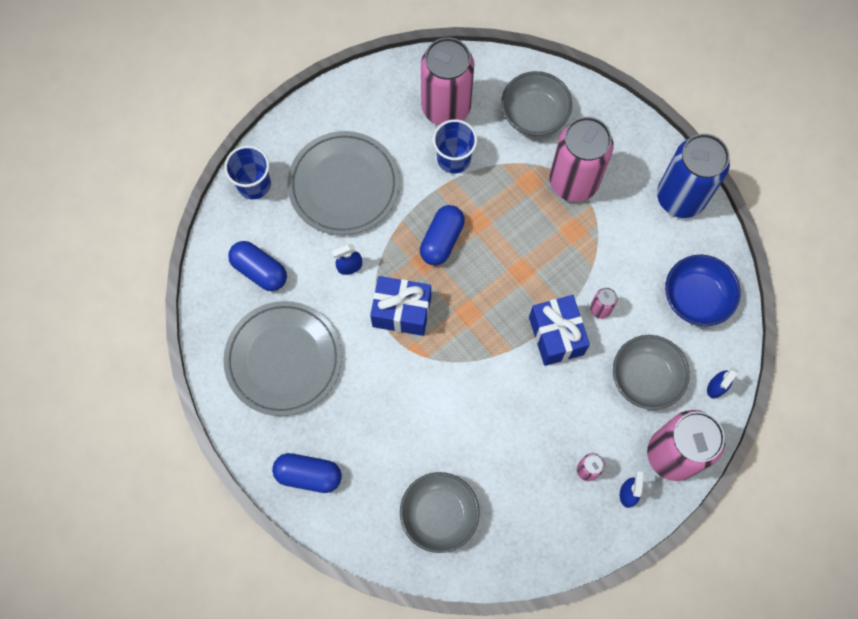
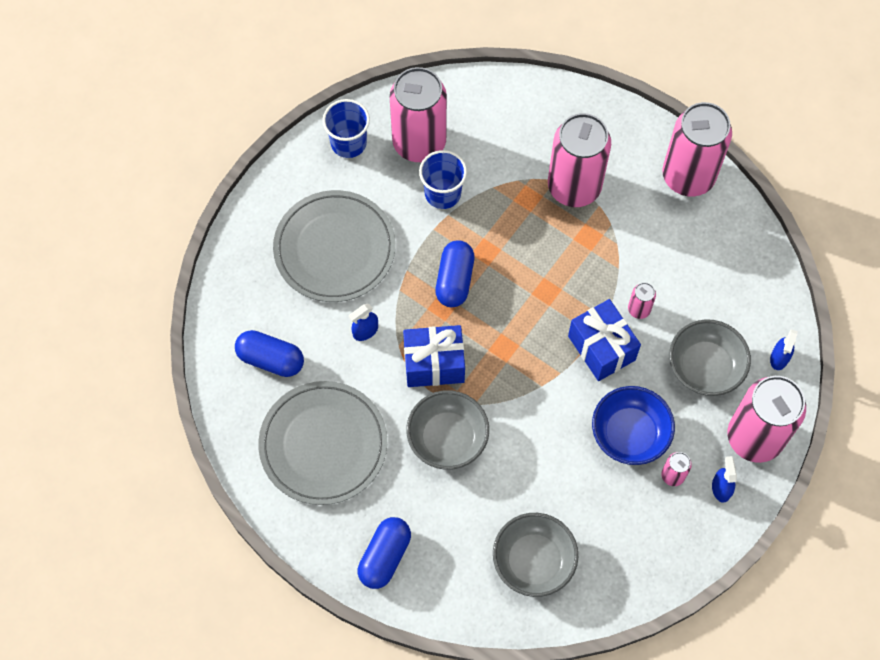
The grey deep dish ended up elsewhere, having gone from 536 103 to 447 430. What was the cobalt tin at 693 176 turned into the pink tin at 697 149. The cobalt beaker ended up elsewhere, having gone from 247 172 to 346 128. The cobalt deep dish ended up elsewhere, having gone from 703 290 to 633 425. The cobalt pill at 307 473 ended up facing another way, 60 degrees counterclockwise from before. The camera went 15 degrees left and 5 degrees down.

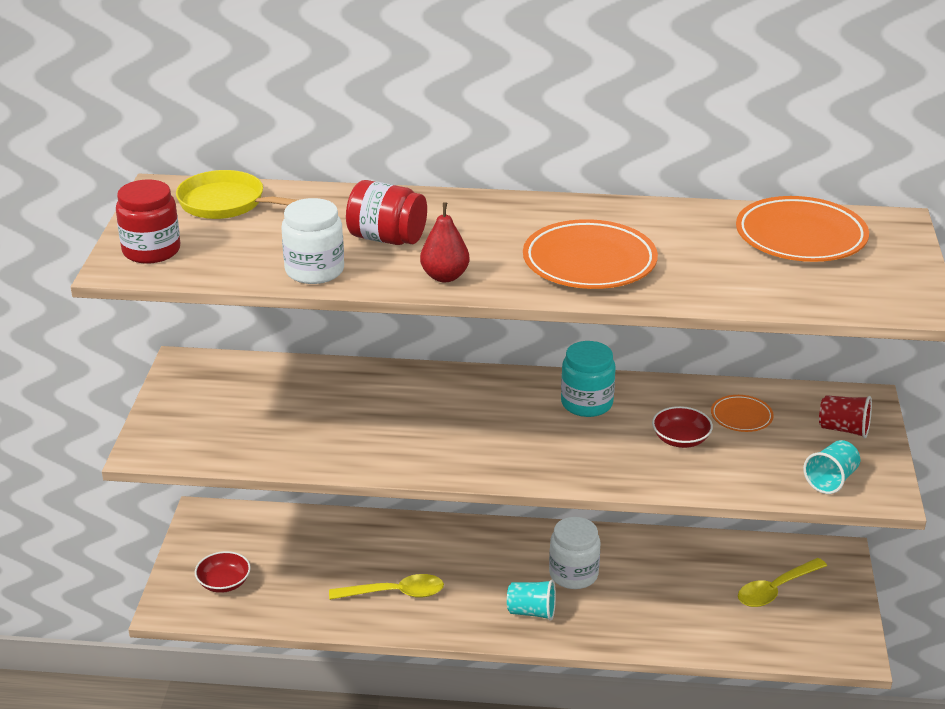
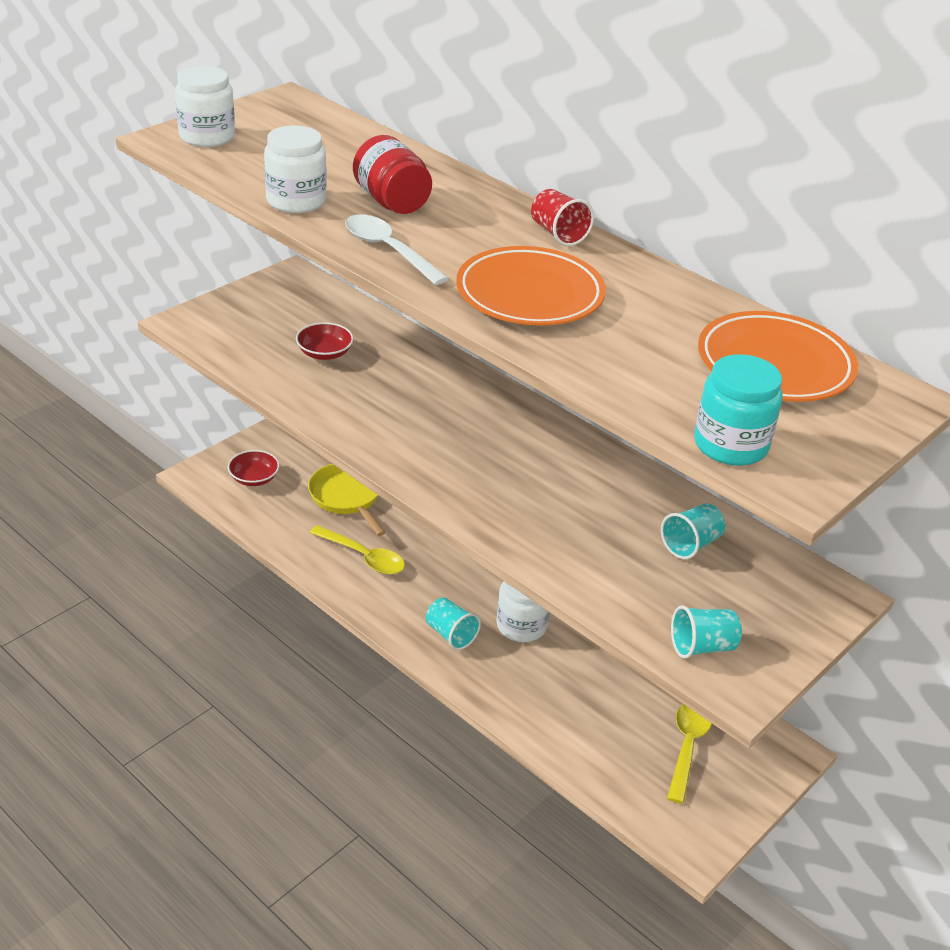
The golden frying pan ended up elsewhere, having gone from 236 194 to 347 500. What was the crimson jar at 148 221 turned into the pure white jar at 205 106. Where the crimson toy pear stood at 445 242, the pure white tablespoon came to stand at 397 249. The turquoise jar ended up elsewhere, having gone from 588 379 to 738 410. Where the orange plate stood at 742 413, the turquoise beaker came to stand at 693 531. The crimson beaker ended up elsewhere, having gone from 845 416 to 562 217. The crimson deep dish ended up elsewhere, having gone from 682 427 to 325 341. The golden tablespoon at 782 582 ended up facing another way, 105 degrees clockwise from before. The camera went 35 degrees right and 5 degrees up.

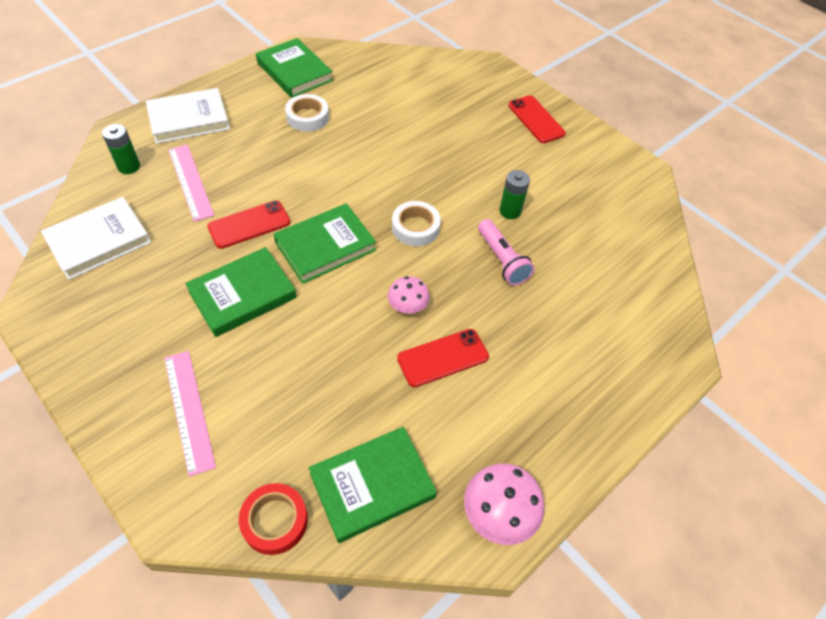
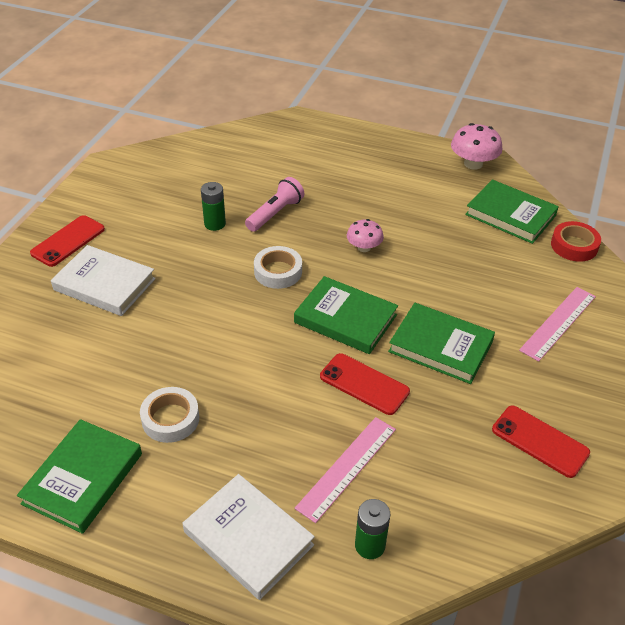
The pure white book ended up elsewhere, having gone from 96 238 to 103 280. The crimson phone ended up elsewhere, having gone from 443 358 to 541 442. The camera went 115 degrees left and 10 degrees down.

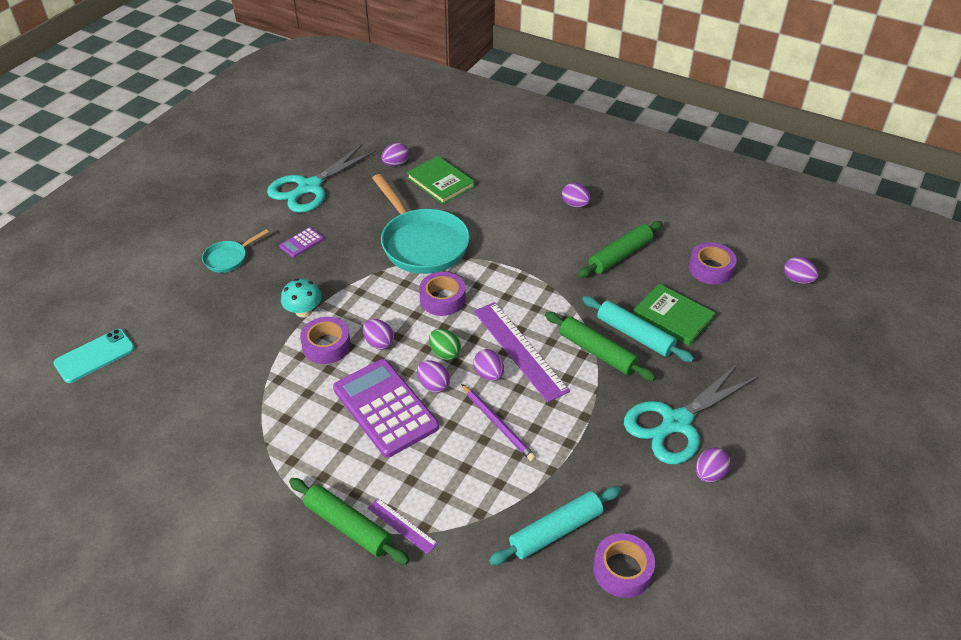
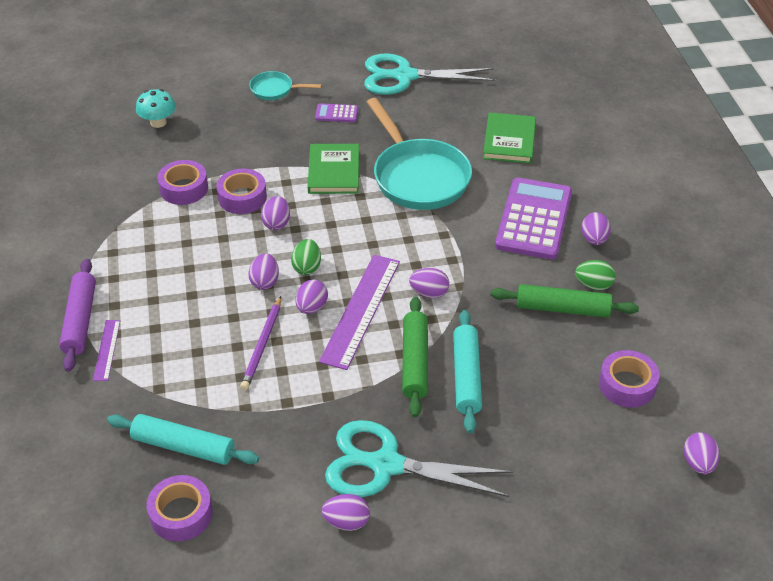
The royal purple egg shape ended up elsewhere, having gone from 395 154 to 429 283. The turquoise frying pan at 421 224 ended up facing another way, 45 degrees counterclockwise from before. The royal purple tape ended up elsewhere, having gone from 442 294 to 182 182. The turquoise mushroom ended up elsewhere, having gone from 301 298 to 156 108. The emerald book ended up elsewhere, having gone from 674 315 to 333 169. The second view lost the turquoise phone at 94 356. The royal purple adding machine ended up elsewhere, having gone from 386 408 to 533 219. What was the emerald dough roller at 349 521 turned into the royal purple dough roller at 77 315. The second view gained the emerald egg shape at 595 275. The camera went 50 degrees right and 0 degrees up.

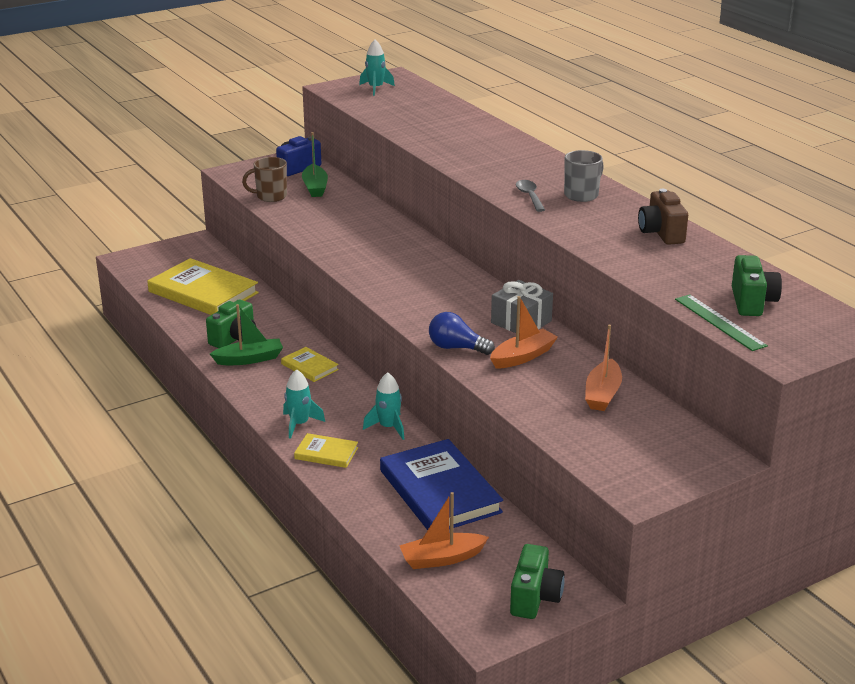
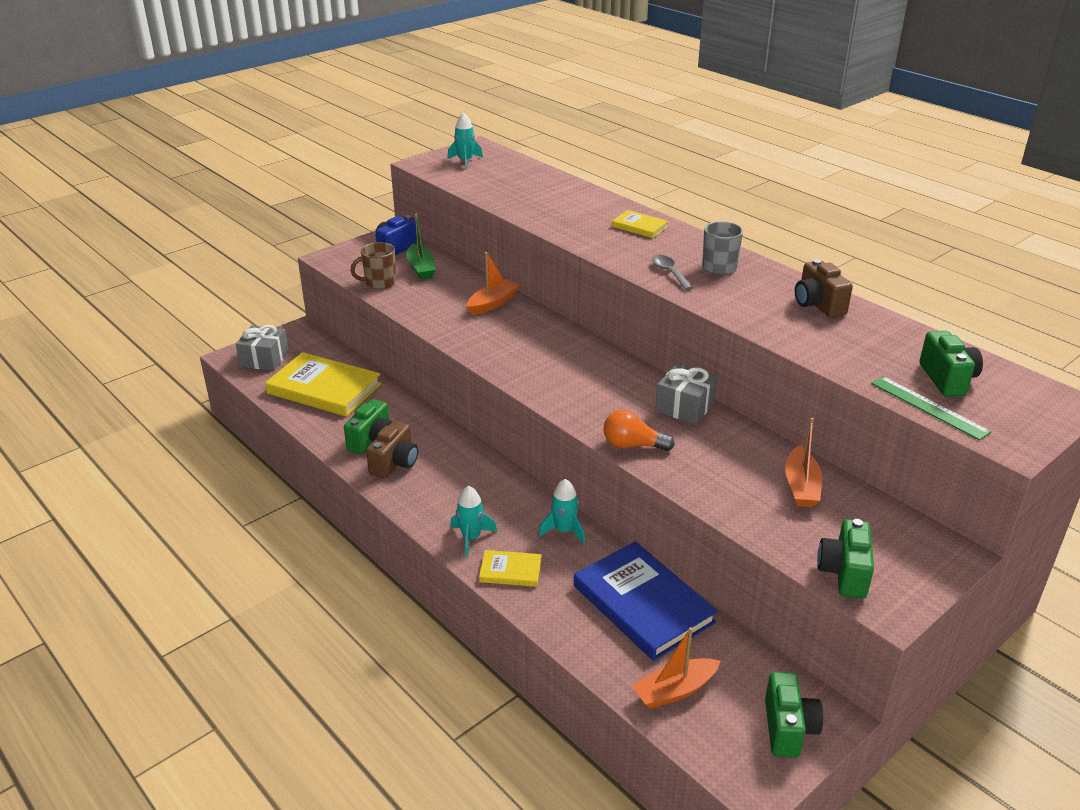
The orange sailboat ended up elsewhere, having gone from 524 332 to 493 283. Where the emerald sailboat stood at 246 334, the russet compact camera came to stand at 392 450. What was the cobalt light bulb at 462 333 turned into the orange light bulb at 639 430. The golden book ended up elsewhere, having gone from 310 364 to 640 224. The second view gained the grey gift at 262 348. The second view gained the emerald compact camera at 845 559. The camera went 10 degrees left and 5 degrees up.

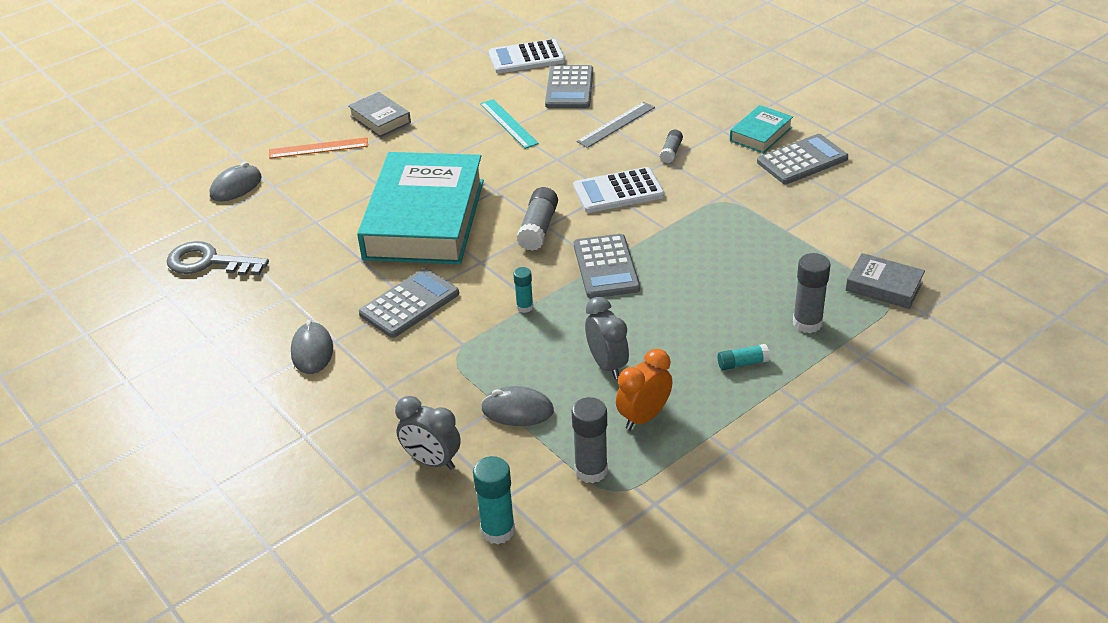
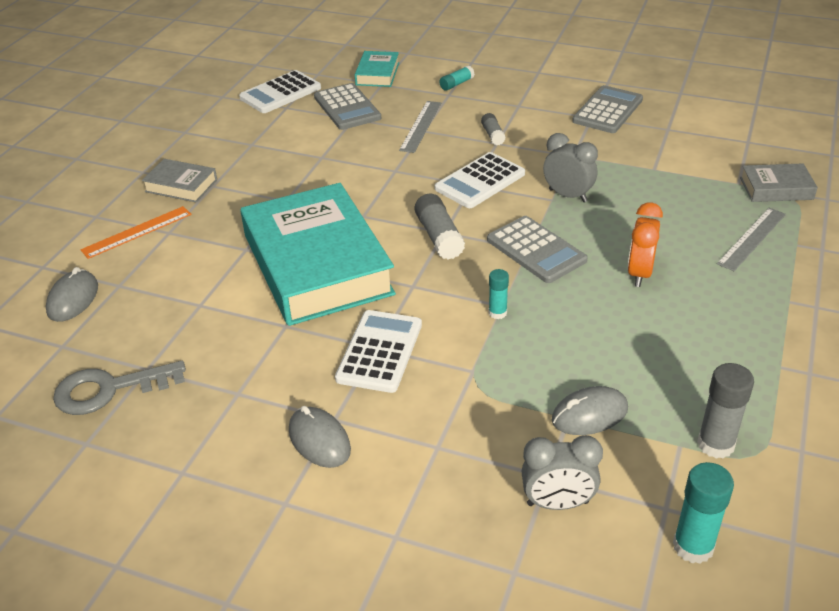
The second view lost the turquoise measuring stick at 509 124. The turquoise book ended up elsewhere, having gone from 761 129 to 377 69. Where the grey glue stick stood at 812 293, the grey measuring stick came to stand at 751 239. What was the grey adding machine at 409 303 turned into the pure white adding machine at 378 351. The grey bedside clock ended up elsewhere, having gone from 607 338 to 570 167. The turquoise glue stick ended up elsewhere, having gone from 744 357 to 457 78. The orange bedside clock ended up elsewhere, having gone from 644 389 to 645 244. The camera went 30 degrees left and 0 degrees up.

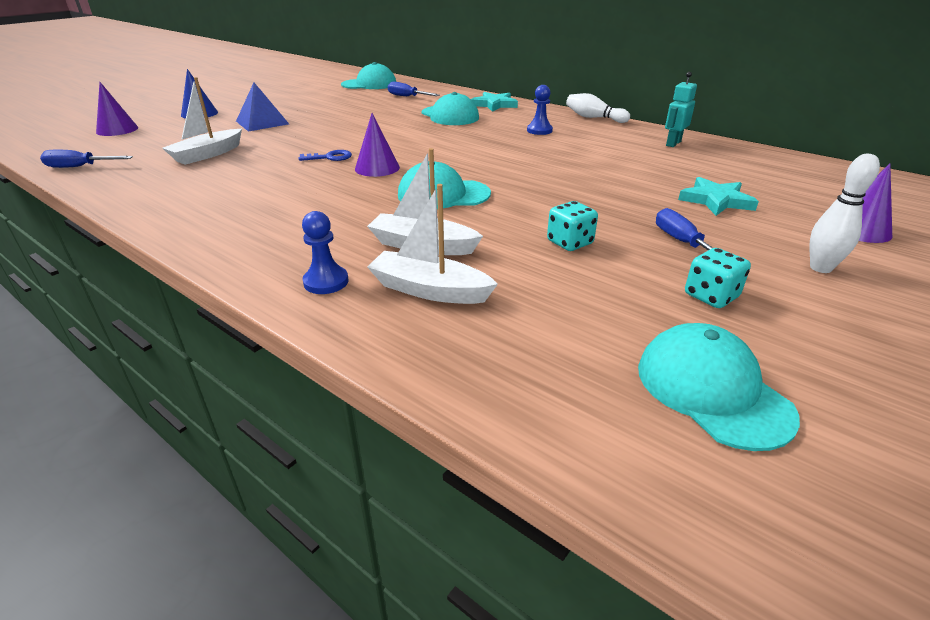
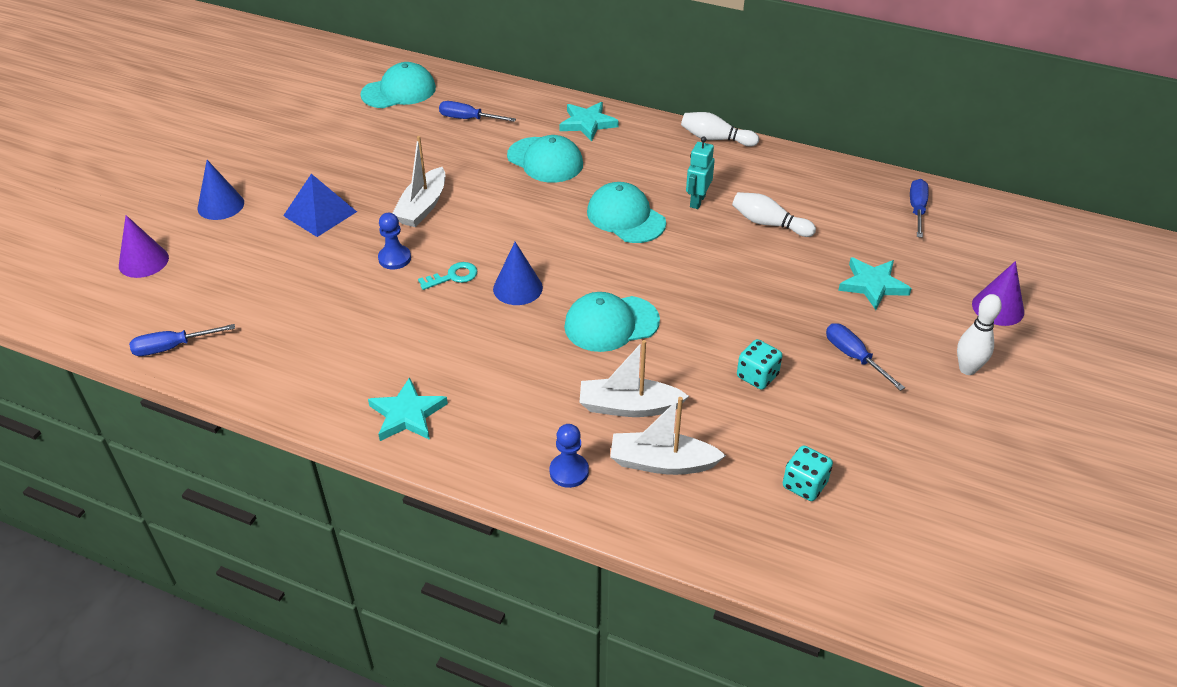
The turquoise toy robot ended up elsewhere, having gone from 681 109 to 700 172. The pure white sailboat ended up elsewhere, having gone from 202 121 to 419 181. The cobalt chess pawn ended up elsewhere, having gone from 540 110 to 394 241. What was the royal purple cone shape at 377 145 turned into the cobalt cone shape at 518 273. What was the cobalt latchkey at 325 155 turned into the turquoise latchkey at 447 276. The turquoise die ended up elsewhere, having gone from 718 278 to 808 473. The turquoise peaked cap ended up elsewhere, having gone from 719 387 to 626 212. The second view gained the cobalt flat screwdriver at 919 208. The second view gained the pure white skittle at 774 214. The second view gained the turquoise star shape at 408 409. The camera went 15 degrees left and 10 degrees up.

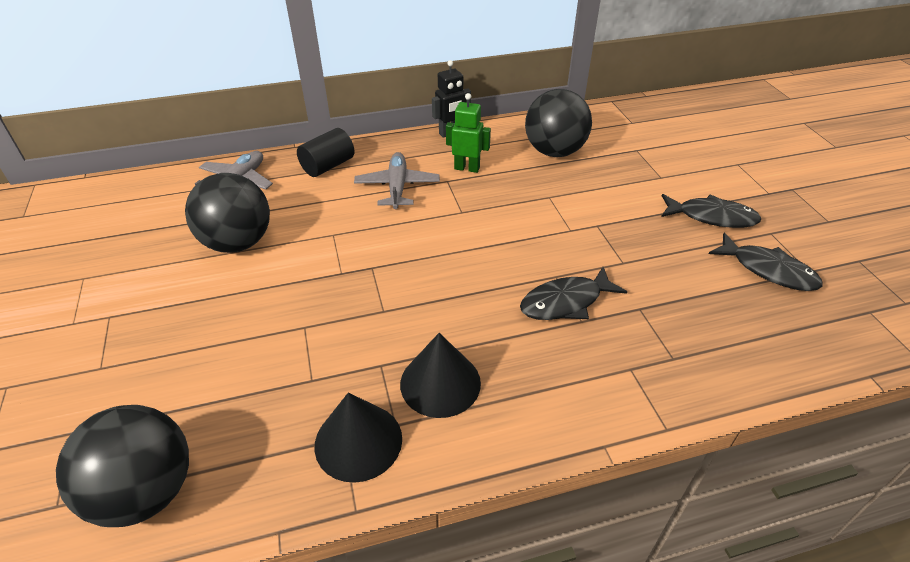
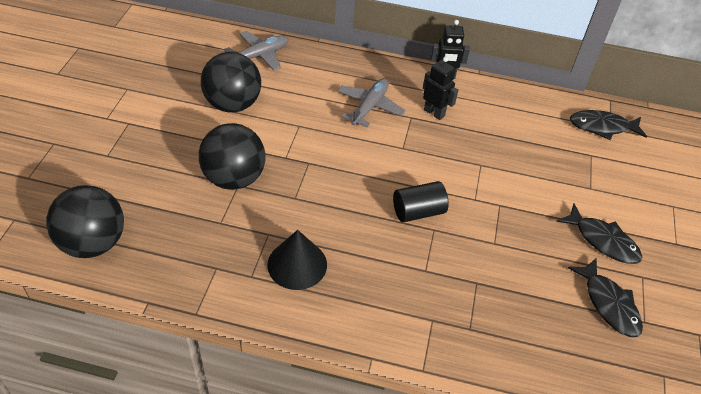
The black sphere ended up elsewhere, having gone from 558 123 to 232 156. What was the emerald toy robot at 468 133 turned into the black toy robot at 440 88. The black cylinder ended up elsewhere, having gone from 325 152 to 421 201. The black fish ended up elsewhere, having gone from 573 293 to 608 125. The second view lost the black cone shape at 358 437. The camera went 25 degrees right and 5 degrees up.

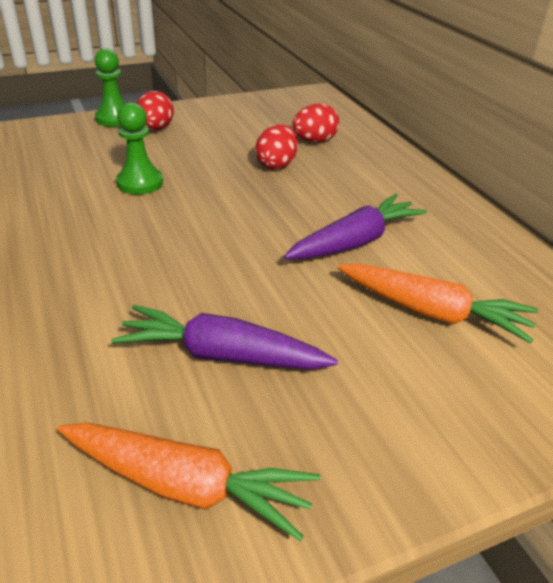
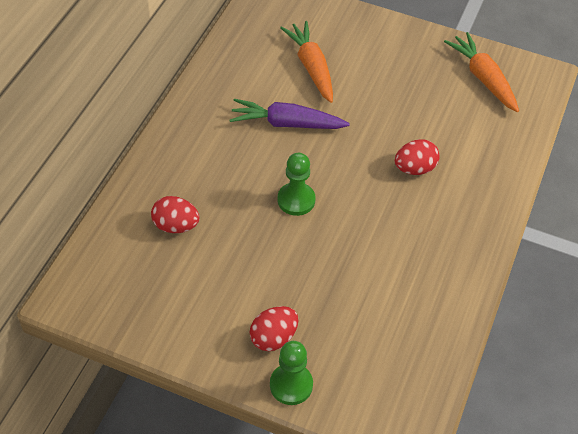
The emerald chess pawn ended up elsewhere, having gone from 139 148 to 296 184. The crimson egg shape ended up elsewhere, having gone from 276 147 to 417 157. The second view lost the royal purple carrot at 224 337. The camera went 135 degrees left and 15 degrees up.

